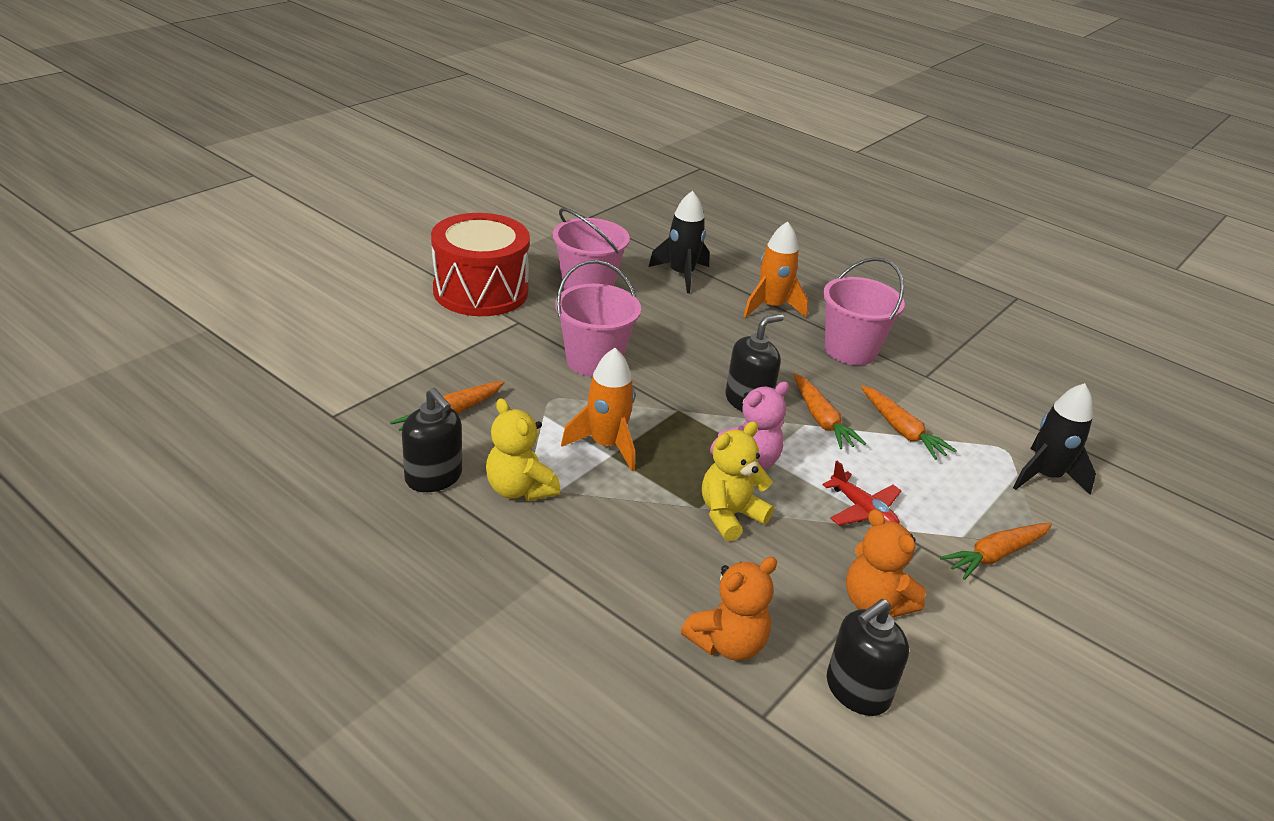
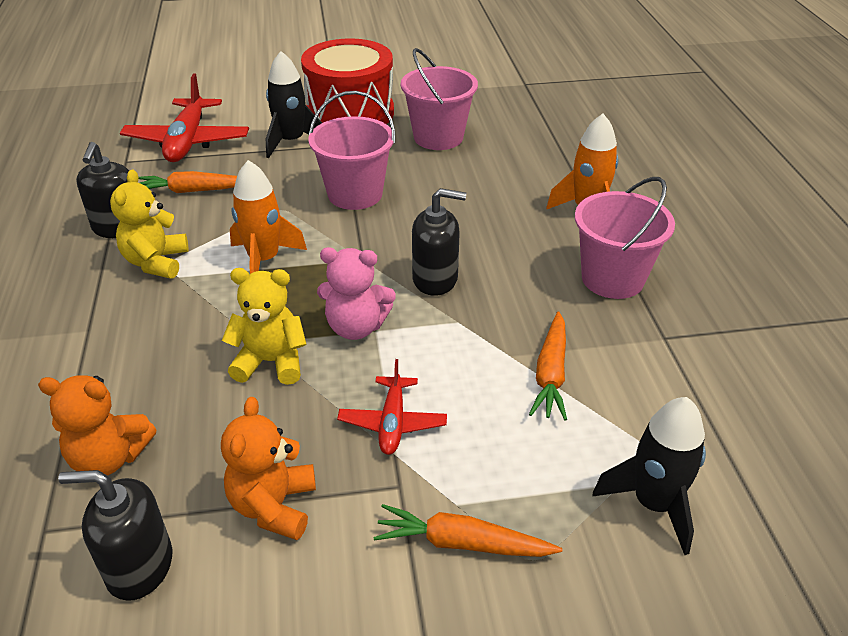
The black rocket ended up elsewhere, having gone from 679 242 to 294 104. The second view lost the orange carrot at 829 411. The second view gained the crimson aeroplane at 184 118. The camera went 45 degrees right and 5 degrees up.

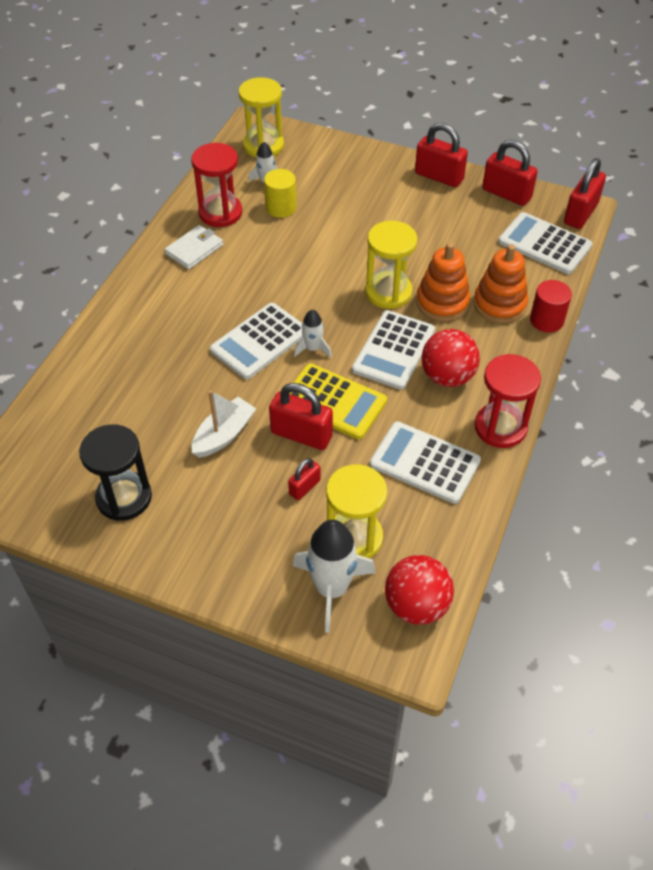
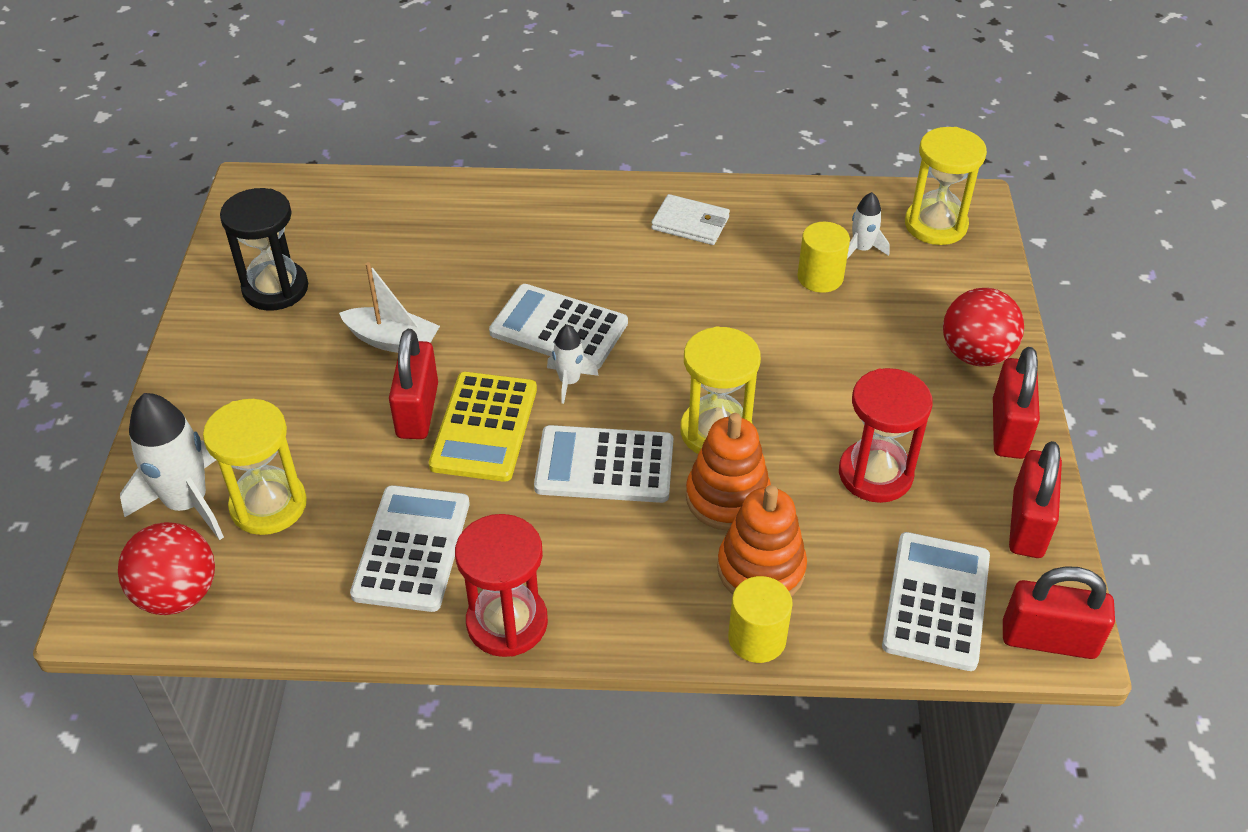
The crimson sandglass ended up elsewhere, having gone from 216 185 to 886 435. What was the crimson cylinder at 551 306 turned into the golden cylinder at 760 619. The crimson sphere ended up elsewhere, having gone from 451 358 to 983 327. The second view lost the crimson padlock at 304 479. The camera went 70 degrees right and 5 degrees down.

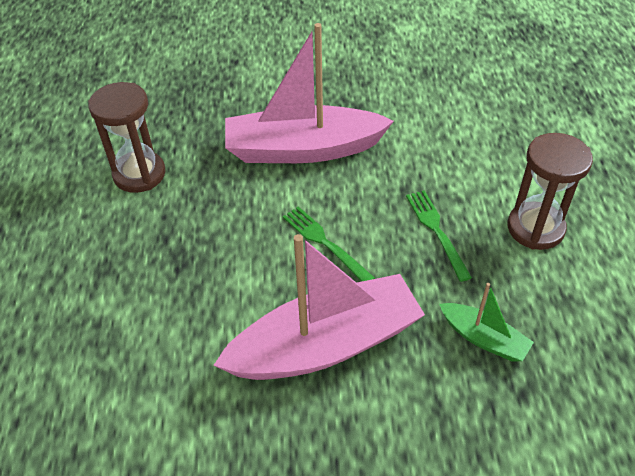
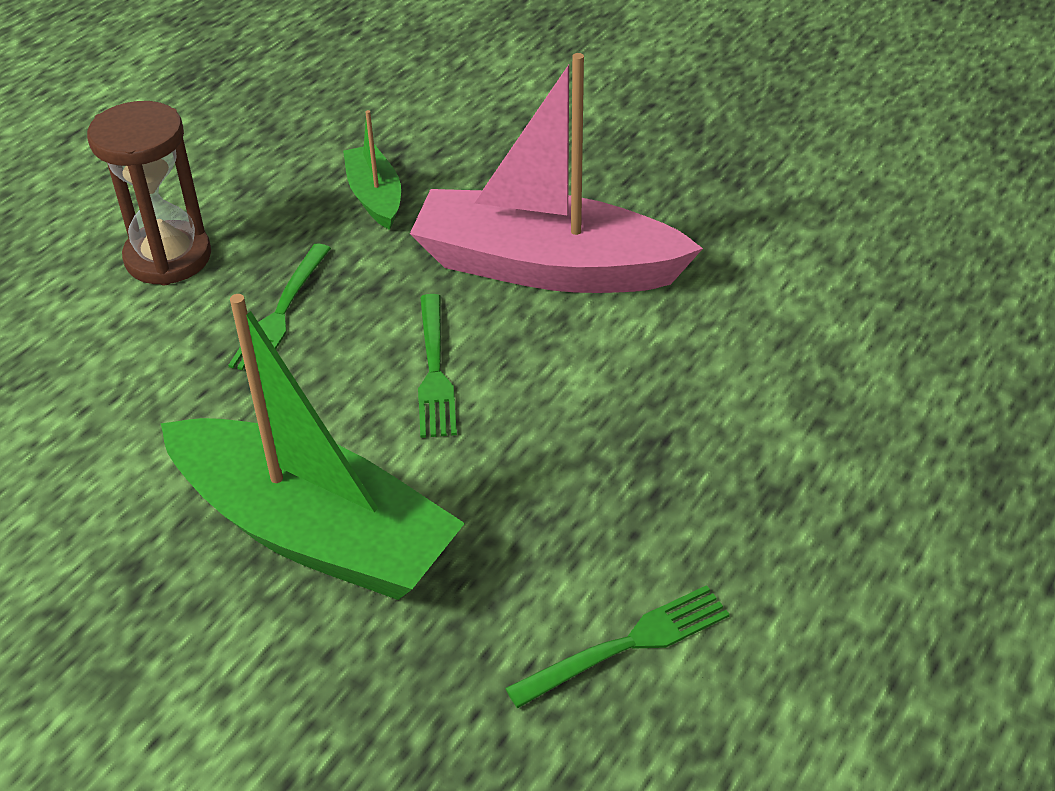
What was the pink sailboat at 309 93 turned into the emerald sailboat at 313 447. Where the russet sandglass stood at 127 137, the emerald fork came to stand at 617 646. The camera went 145 degrees left and 5 degrees down.

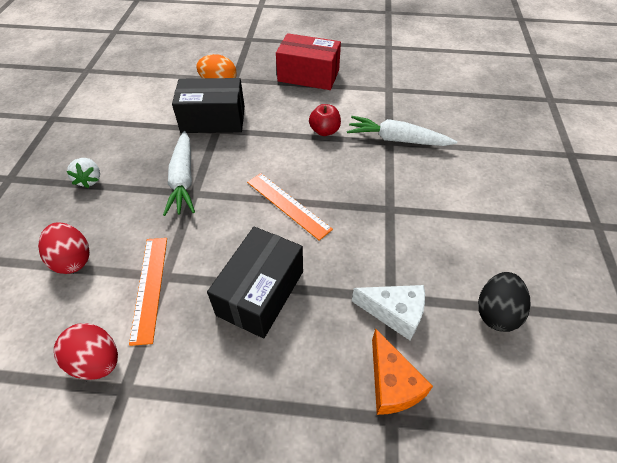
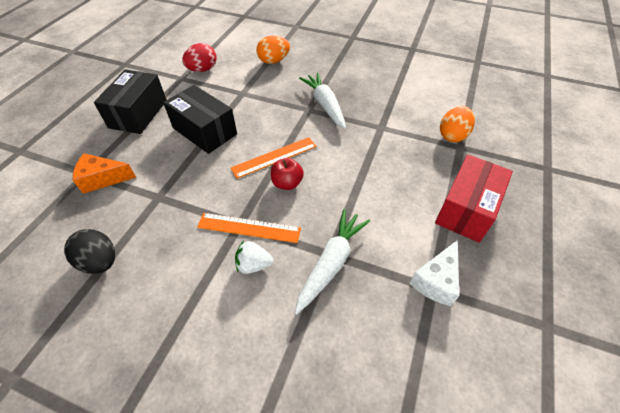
The black box ended up elsewhere, having gone from 208 105 to 130 101. The crimson toy apple ended up elsewhere, having gone from 325 120 to 287 174. The pure white carrot at 179 173 ended up facing another way, 60 degrees clockwise from before. The pure white berry ended up elsewhere, having gone from 83 173 to 254 257. What was the crimson egg shape at 64 248 turned into the orange egg shape at 273 49. The orange measuring stick ended up elsewhere, having gone from 148 292 to 249 228. The pure white cheese ended up elsewhere, having gone from 388 312 to 434 273. The camera went 105 degrees right and 0 degrees up.

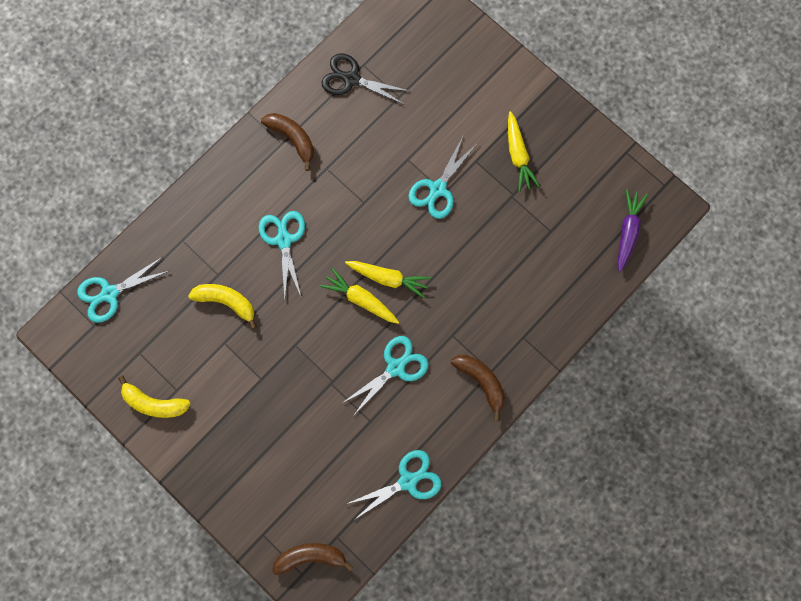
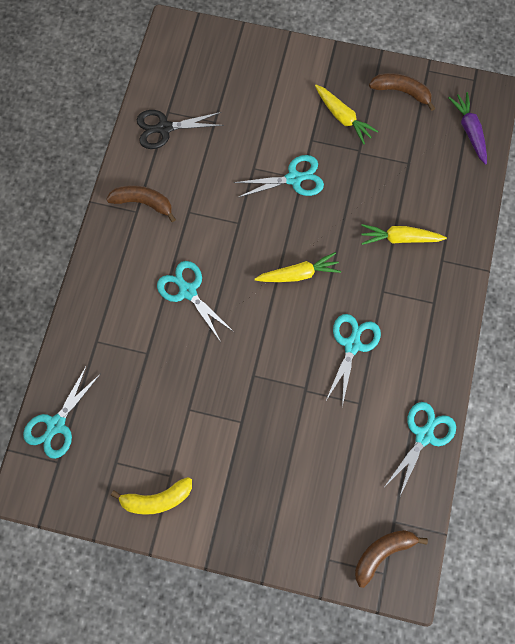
The turquoise pair of scissors at 442 178 ended up facing another way, 105 degrees counterclockwise from before. The golden carrot ended up elsewhere, having gone from 359 296 to 404 234. The second view lost the golden banana fruit at 222 306. The russet banana fruit ended up elsewhere, having gone from 478 388 to 402 92. The camera went 30 degrees left and 5 degrees down.

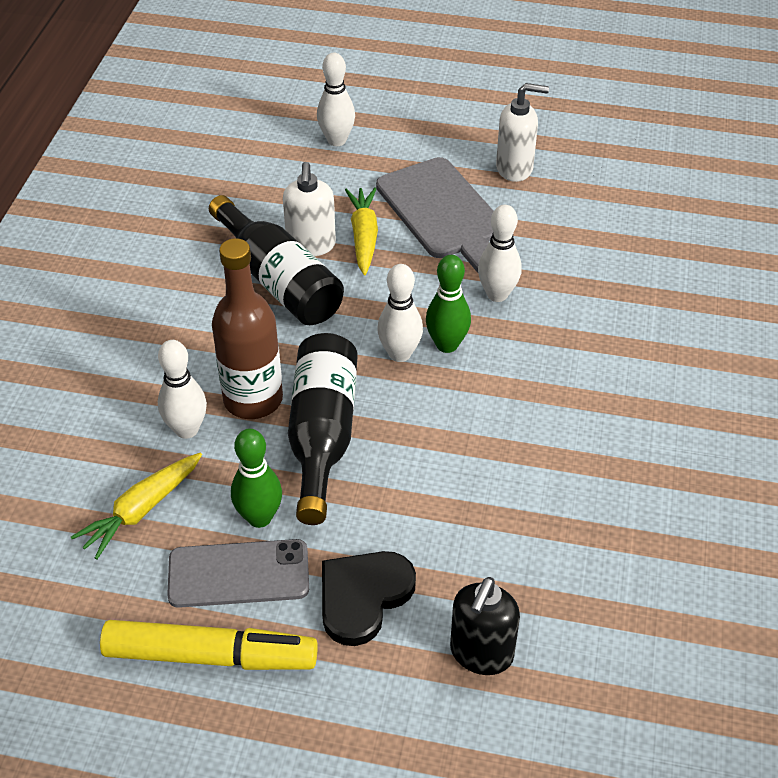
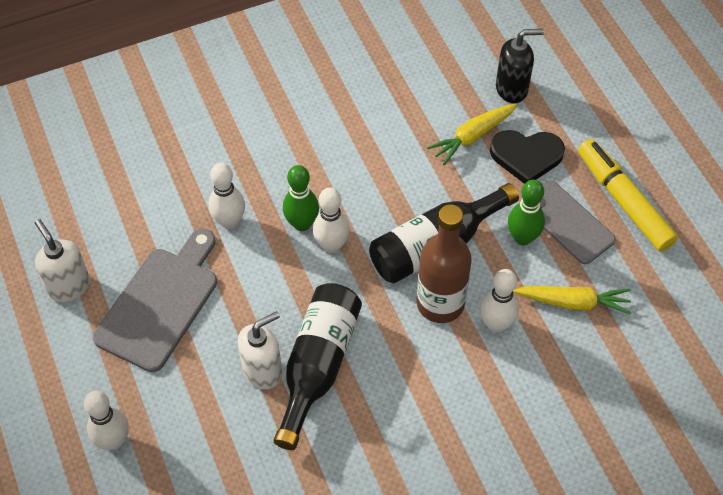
The golden carrot ended up elsewhere, having gone from 361 231 to 472 134. The camera went 125 degrees left and 10 degrees up.

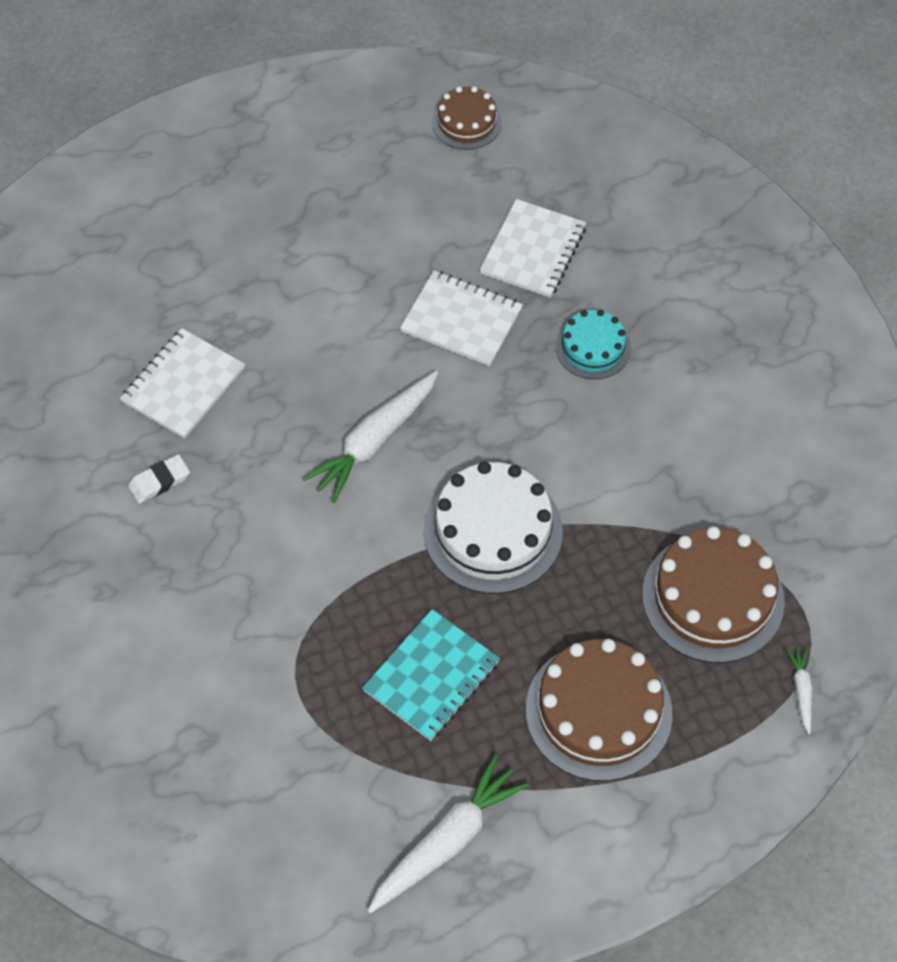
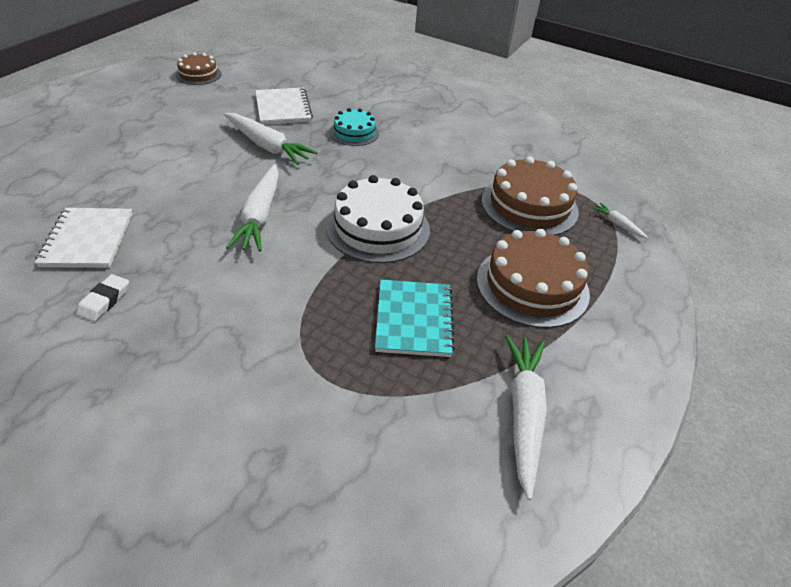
Where the pure white exercise book stood at 461 318, the pure white carrot came to stand at 271 139. The camera went 40 degrees left and 15 degrees down.

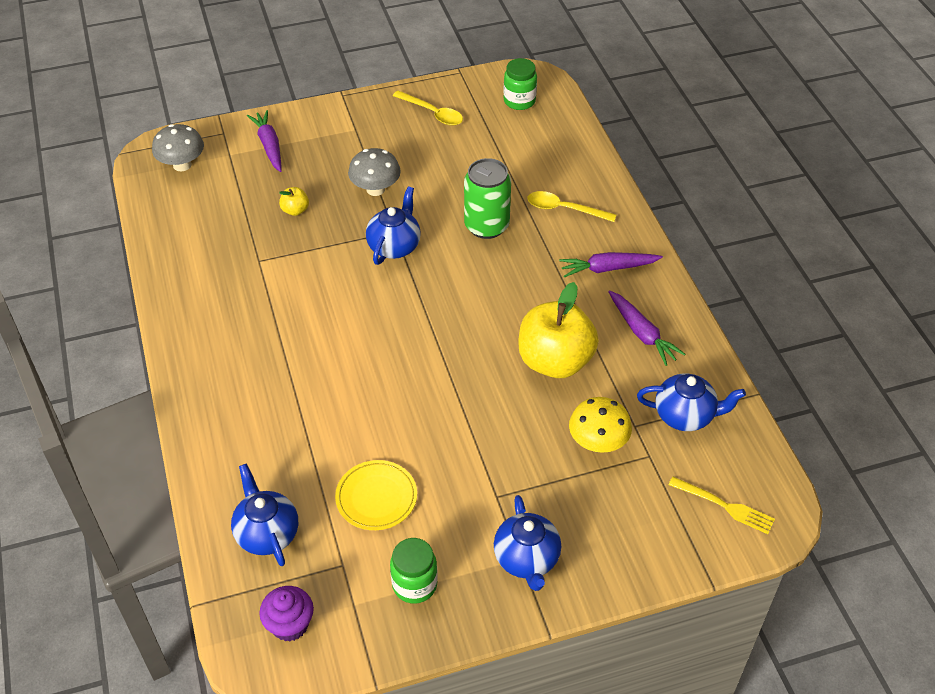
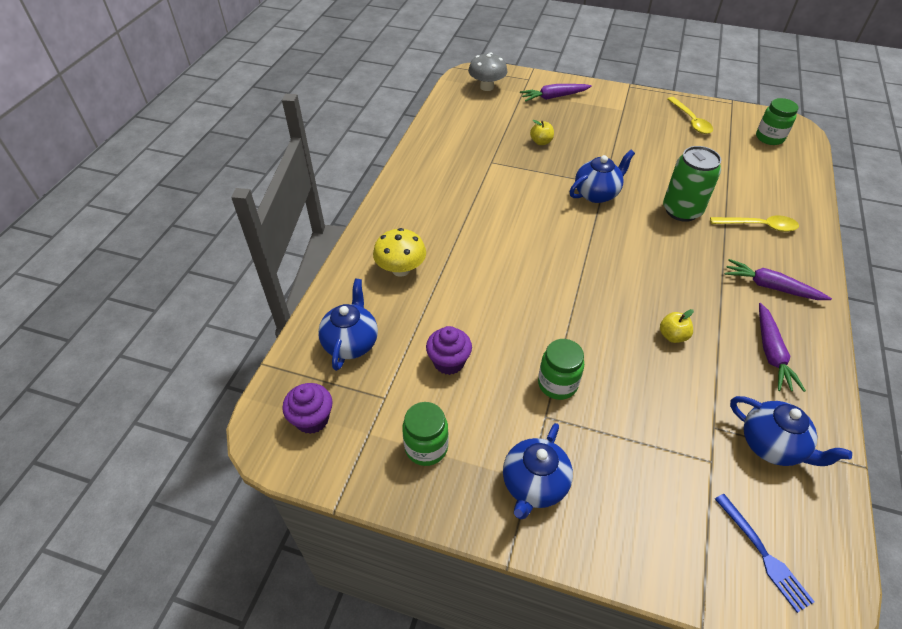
The royal purple carrot at 264 141 ended up facing another way, 120 degrees counterclockwise from before. The second view lost the grey mushroom at 374 172. The golden tablespoon at 571 206 ended up facing another way, 135 degrees clockwise from before. The size of the golden toy apple at 558 330 changed by a factor of 0.41. The golden mushroom ended up elsewhere, having gone from 600 425 to 399 252. Where the golden plate stood at 376 495, the royal purple cupcake came to stand at 449 350. What was the golden fork at 721 505 turned into the cobalt fork at 765 553. The second view gained the emerald jar at 561 369. The camera went 35 degrees right and 0 degrees up.

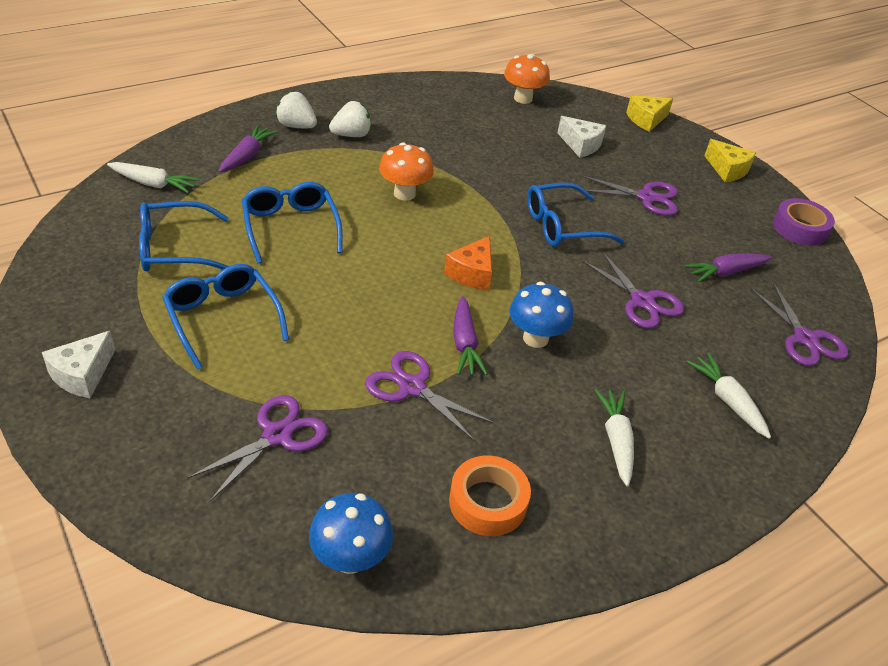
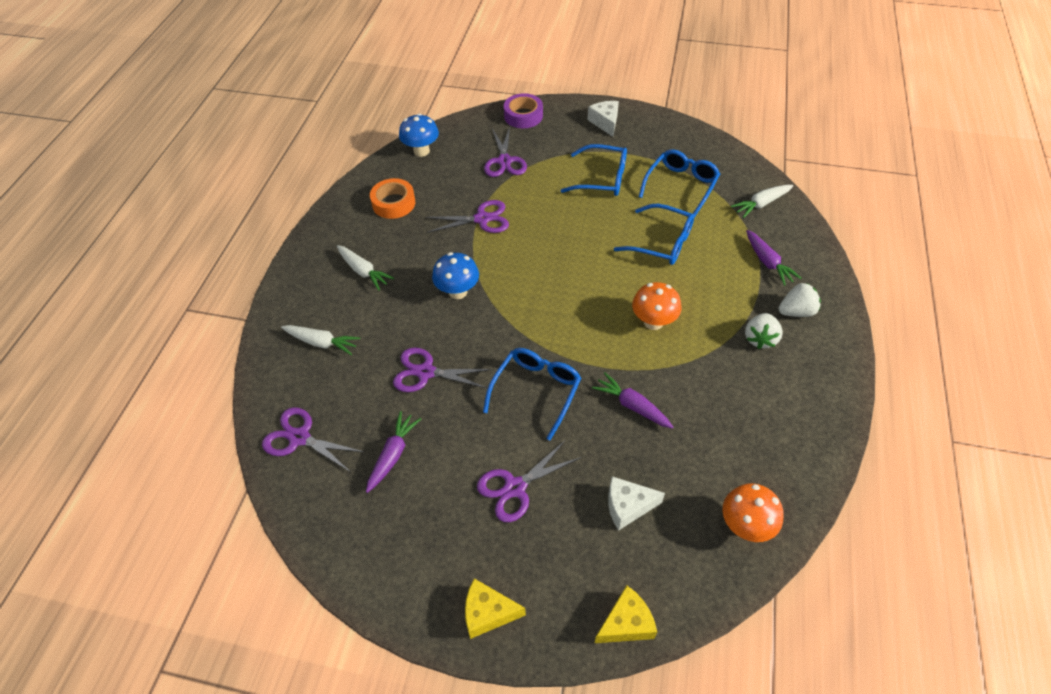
The golden cheese at 649 113 ended up facing another way, 45 degrees clockwise from before. The royal purple tape ended up elsewhere, having gone from 804 222 to 523 110. The second view lost the orange cheese at 468 263. The royal purple carrot ended up elsewhere, having gone from 470 335 to 632 400. The camera went 140 degrees right and 10 degrees up.

